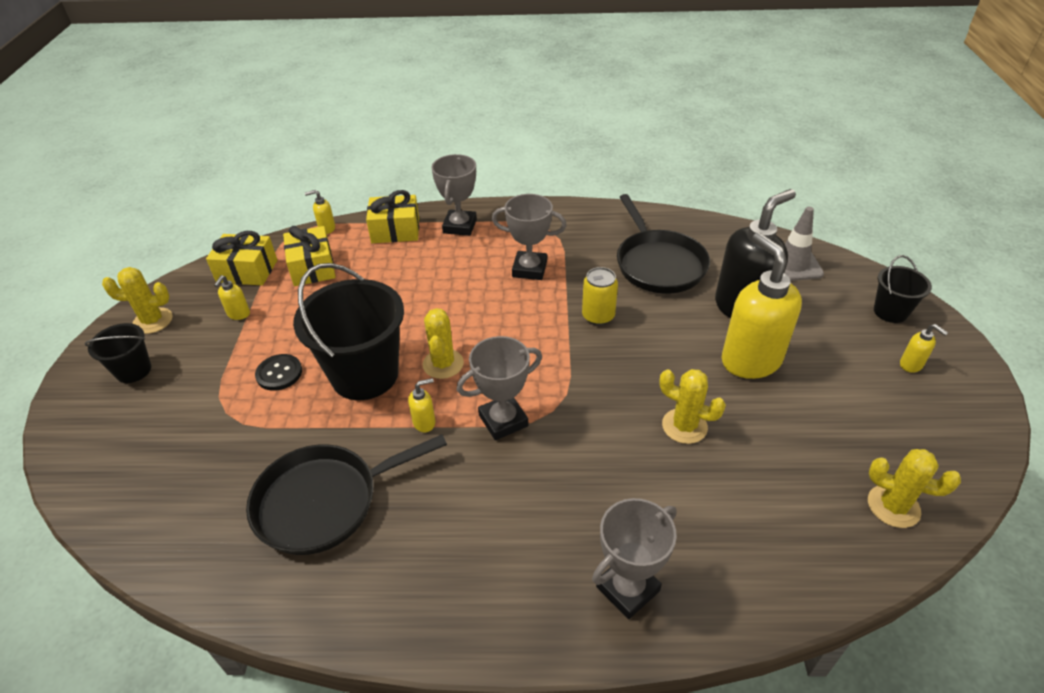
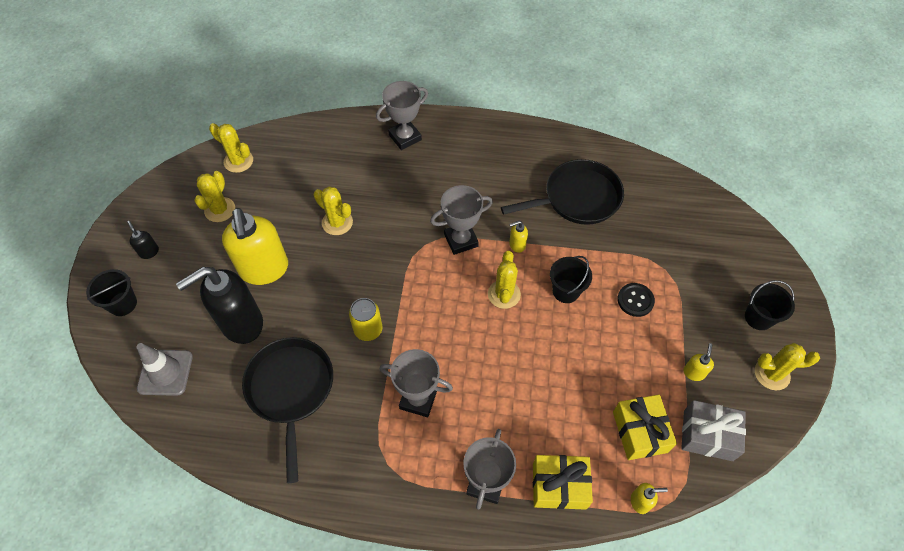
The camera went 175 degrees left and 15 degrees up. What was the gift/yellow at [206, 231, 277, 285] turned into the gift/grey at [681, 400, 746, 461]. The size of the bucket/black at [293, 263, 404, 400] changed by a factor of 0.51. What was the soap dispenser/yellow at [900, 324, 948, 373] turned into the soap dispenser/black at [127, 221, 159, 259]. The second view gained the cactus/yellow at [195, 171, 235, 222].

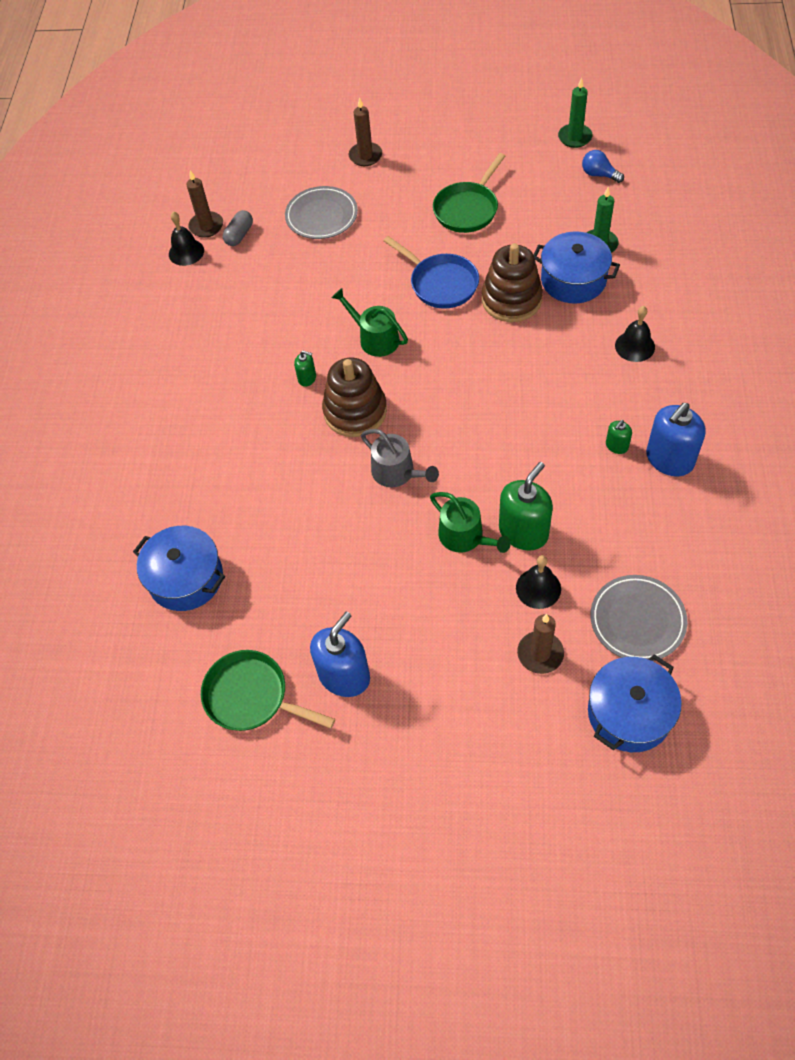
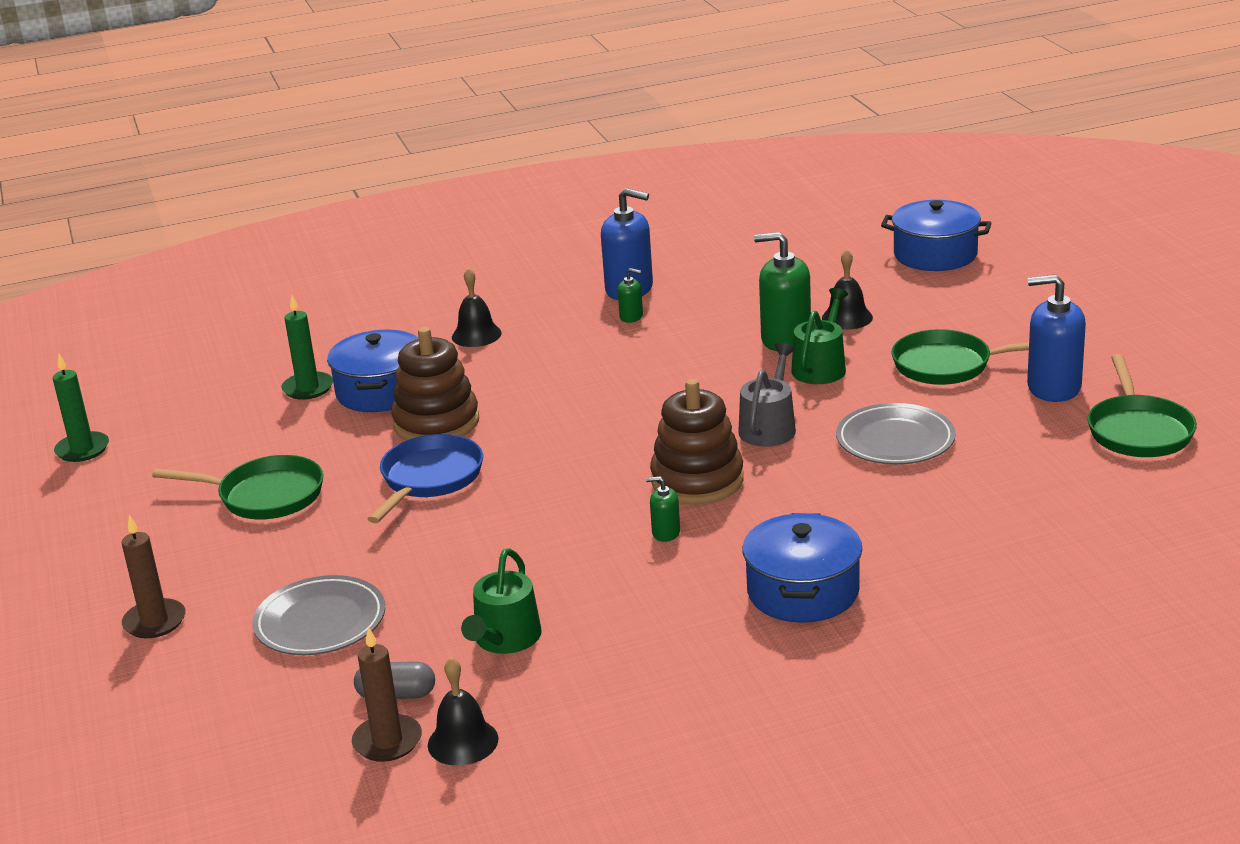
The camera went 115 degrees left and 30 degrees down. The pot/blue ended up elsewhere, having gone from [133, 526, 225, 611] to [742, 513, 862, 623]. The soap dispenser/green at [294, 351, 316, 387] ended up facing another way, 75 degrees counterclockwise from before. The watering can/green ended up elsewhere, having gone from [332, 288, 408, 357] to [461, 548, 542, 654]. The second view lost the candle/brown at [517, 614, 564, 674]. The second view lost the light bulb/blue at [582, 150, 624, 183]. The plate/grey ended up elsewhere, having gone from [590, 575, 687, 661] to [836, 403, 956, 465]. The second view gained the pan/green at [891, 329, 1029, 385].

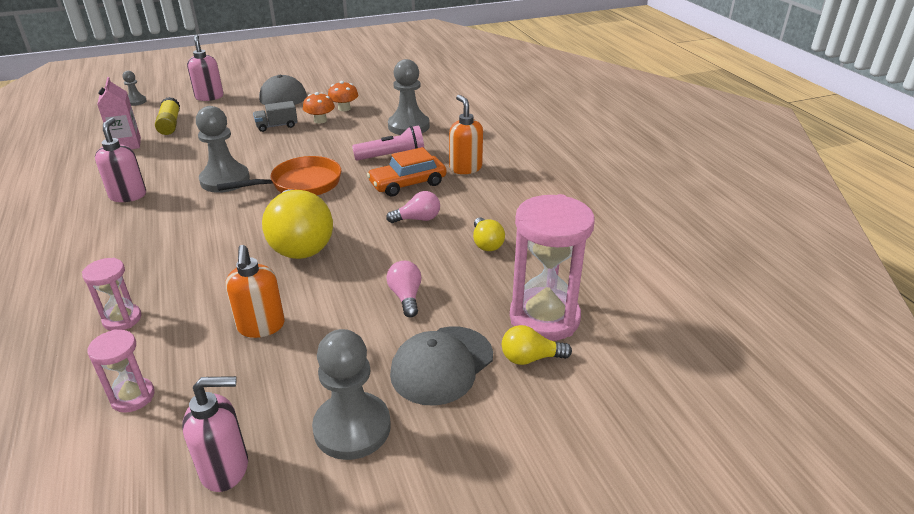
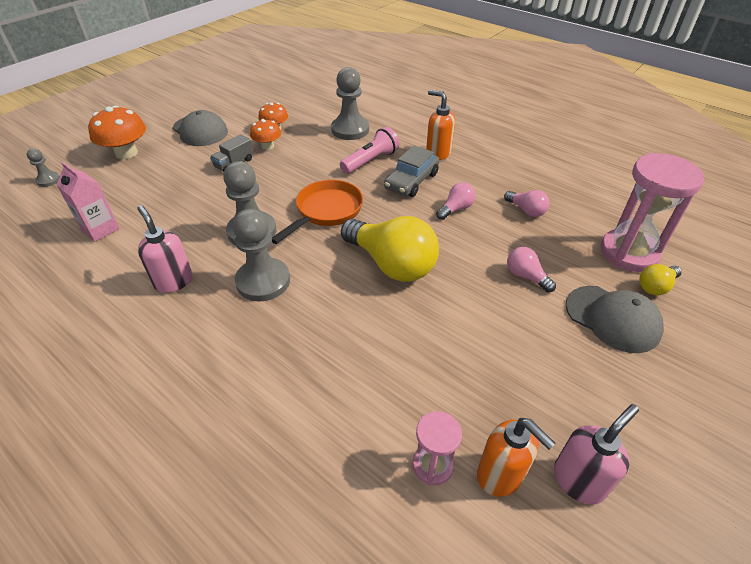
The camera went 30 degrees left and 10 degrees up. The second view lost the hourglass/pink at [82, 258, 141, 331]. The second view lost the glue stick/yellow at [155, 97, 180, 135]. Where the soap dispenser/pink stood at [187, 34, 223, 101], the mushroom/orange came to stand at [88, 106, 146, 159]. The soap dispenser/orange ended up elsewhere, having gone from [225, 245, 285, 338] to [477, 418, 556, 497]. The pawn/grey ended up elsewhere, having gone from [312, 329, 391, 460] to [233, 209, 290, 302]. What was the car/orange at [367, 147, 446, 196] turned into the car/grey at [384, 145, 440, 197]. The cap/grey at [390, 326, 493, 406] ended up facing another way, 60 degrees counterclockwise from before. What was the light bulb/yellow at [473, 217, 505, 251] turned into the light bulb/pink at [504, 190, 550, 217].

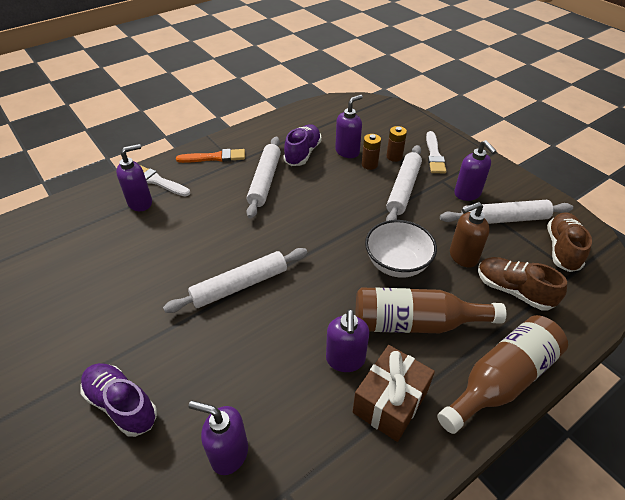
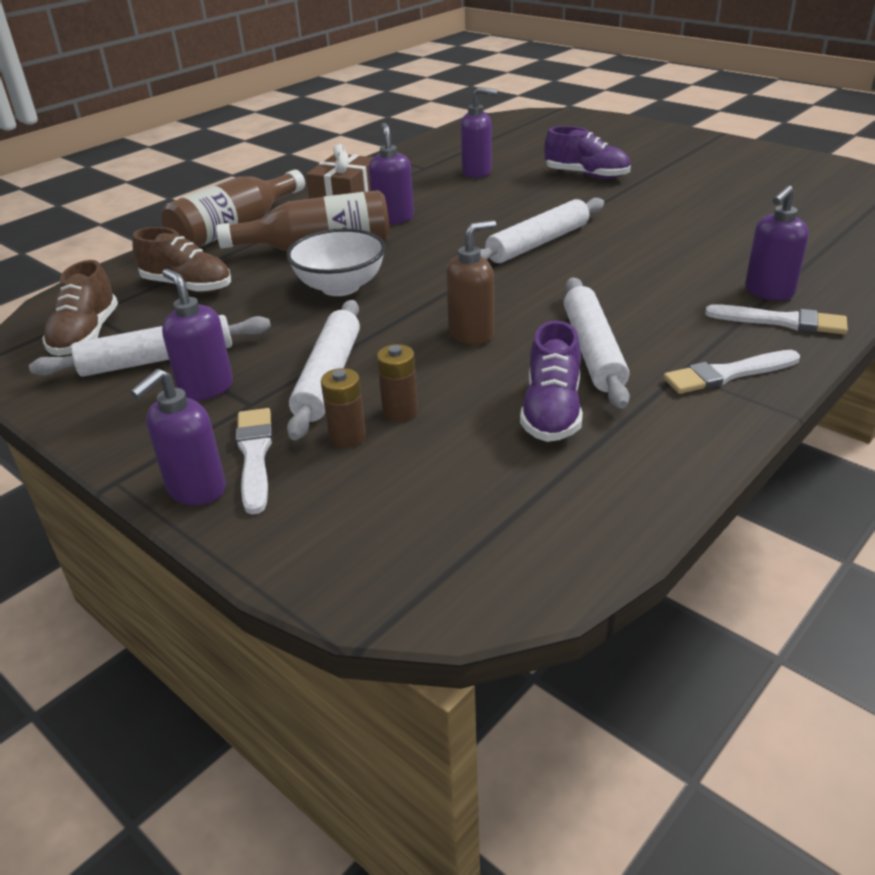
The camera went 170 degrees right and 10 degrees down. What was the brush/orange at [176, 149, 245, 163] turned into the brush/white at [663, 350, 800, 394]. The soap dispenser/purple ended up elsewhere, having gone from [335, 95, 363, 158] to [130, 369, 226, 505]. The soap dispenser/brown ended up elsewhere, having gone from [450, 202, 490, 267] to [446, 220, 496, 345].

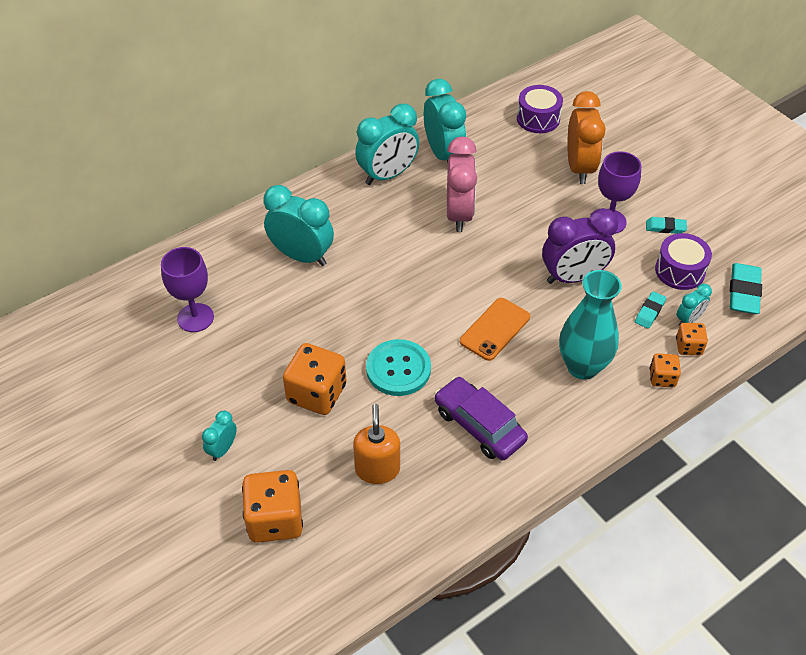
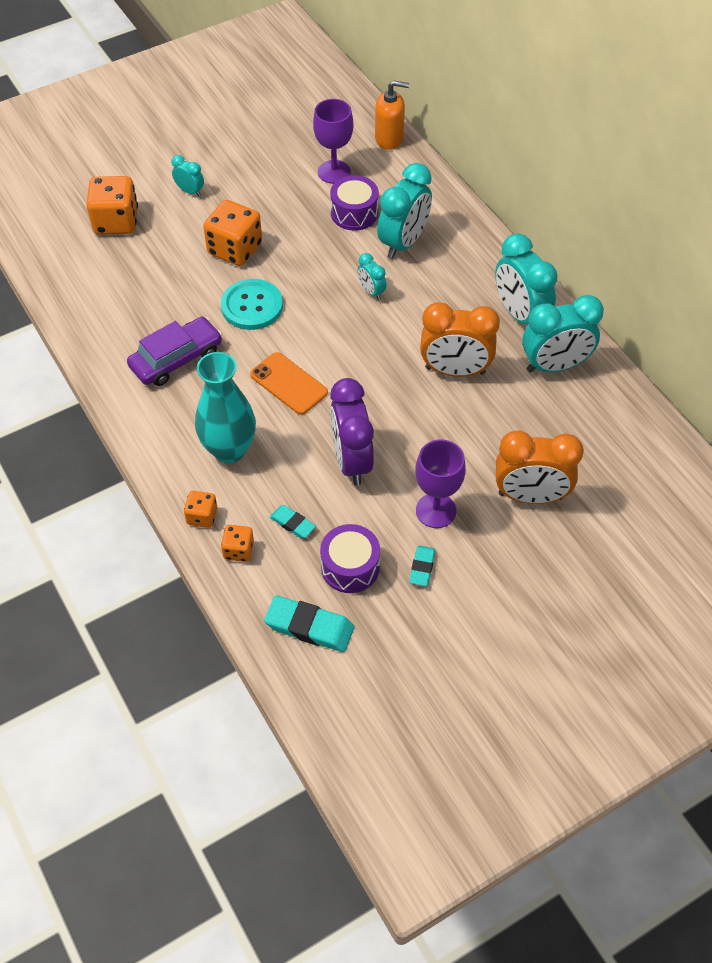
The camera went 95 degrees right and 5 degrees up. The soap dispenser/orange ended up elsewhere, having gone from [353, 404, 400, 484] to [375, 80, 409, 150]. What was the clock/pink at [447, 136, 477, 232] turned into the clock/orange at [420, 302, 500, 377]. The drum/purple ended up elsewhere, having gone from [517, 85, 563, 133] to [330, 175, 379, 230]. The clock/turquoise ended up elsewhere, having gone from [677, 284, 712, 326] to [357, 253, 386, 300].

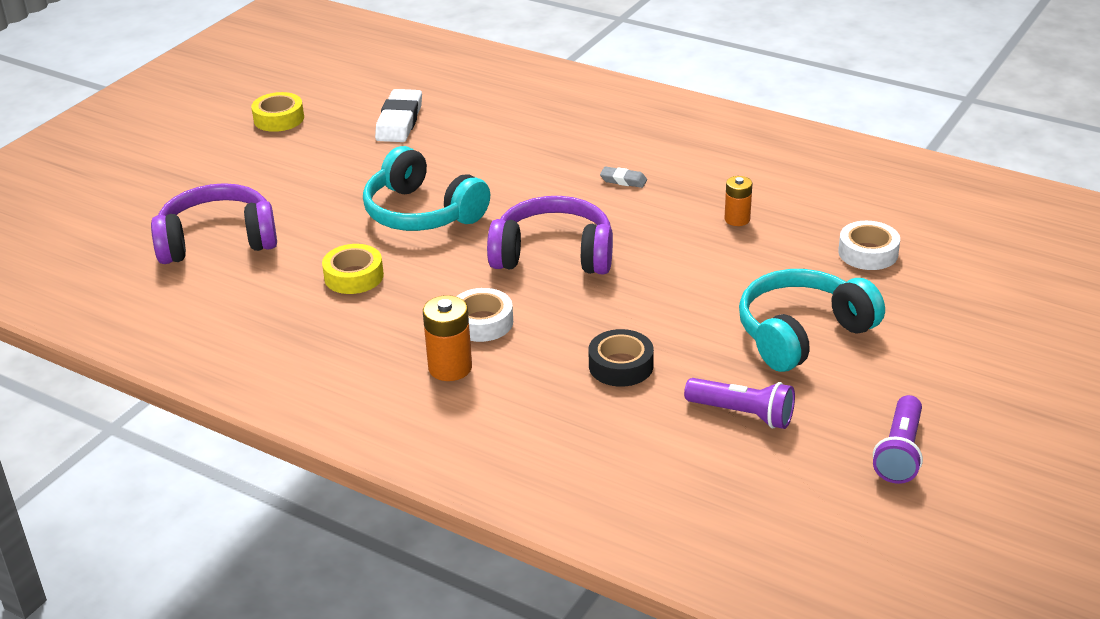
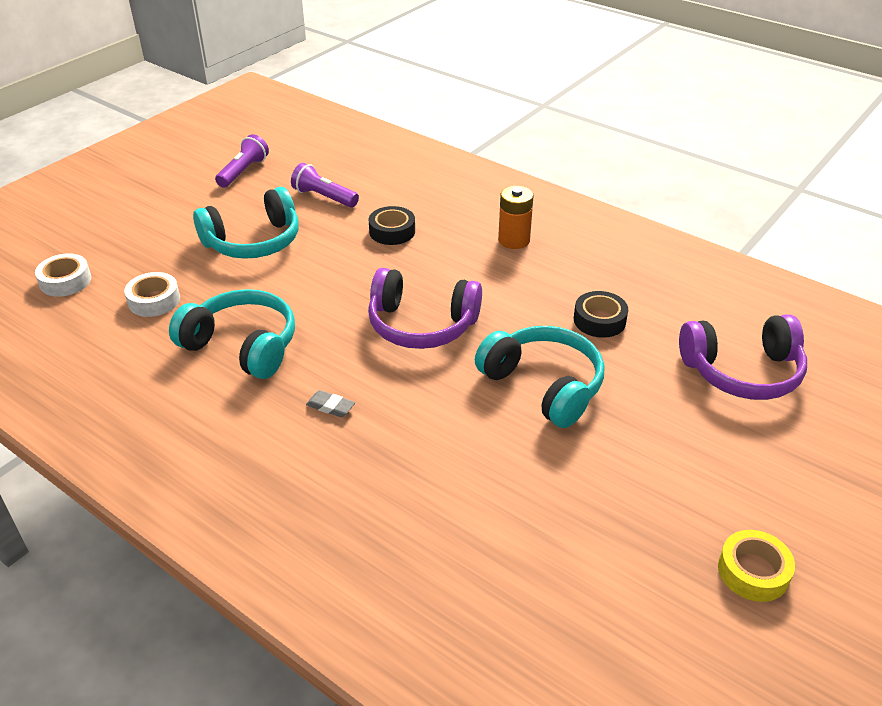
The camera went 175 degrees left and 5 degrees up. What was the tape/yellow at [322, 244, 384, 294] turned into the tape/black at [574, 291, 628, 338]. The second view lost the eraser/white at [375, 89, 422, 142]. The tape/white ended up elsewhere, having gone from [456, 288, 513, 342] to [35, 253, 91, 297]. Where the battery/orange stood at [725, 176, 752, 226], the headphones/turquoise came to stand at [169, 289, 295, 379].

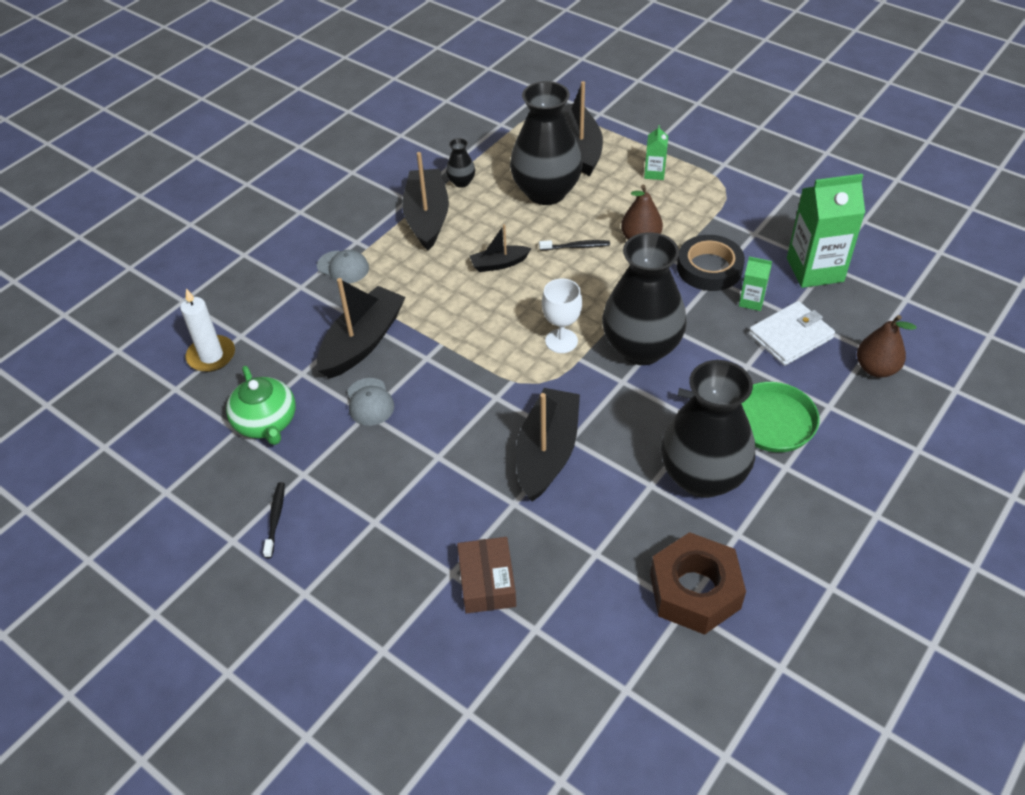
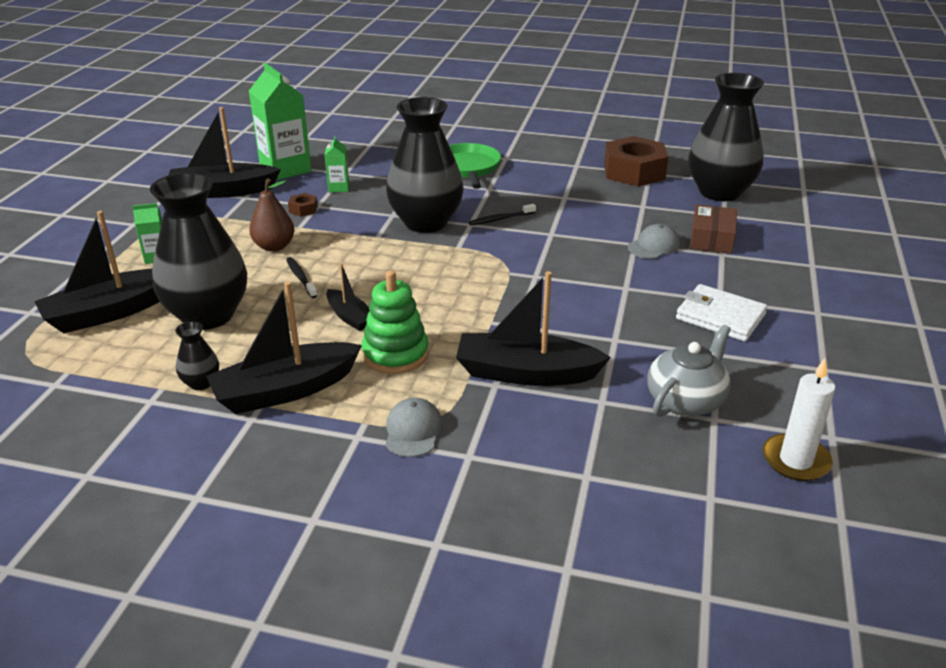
The camera went 115 degrees left and 15 degrees down. The candle/white ended up elsewhere, having gone from [180, 289, 235, 372] to [763, 358, 836, 481]. What was the teapot/green at [226, 366, 296, 445] turned into the teapot/grey at [648, 325, 731, 417]. The toothbrush/black ended up elsewhere, having gone from [263, 482, 285, 558] to [469, 204, 536, 225]. The cap/grey ended up elsewhere, having gone from [347, 378, 394, 426] to [628, 224, 680, 259]. The box/brown at [457, 537, 516, 614] ended up facing another way, 45 degrees counterclockwise from before. The boat/black ended up elsewhere, having gone from [516, 388, 580, 502] to [169, 107, 281, 198]. The second view lost the goblet/white at [542, 278, 582, 353]. The vase/black ended up elsewhere, having gone from [661, 360, 755, 498] to [689, 73, 764, 201]. Where the tape/black stood at [677, 235, 745, 291], the nut/brown came to stand at [288, 193, 318, 217]. The wallet/white ended up elsewhere, having gone from [749, 301, 835, 366] to [676, 284, 767, 341]. The second view lost the pear/brown at [857, 315, 917, 378]. The second view gained the stacking toy/green at [362, 270, 429, 374].

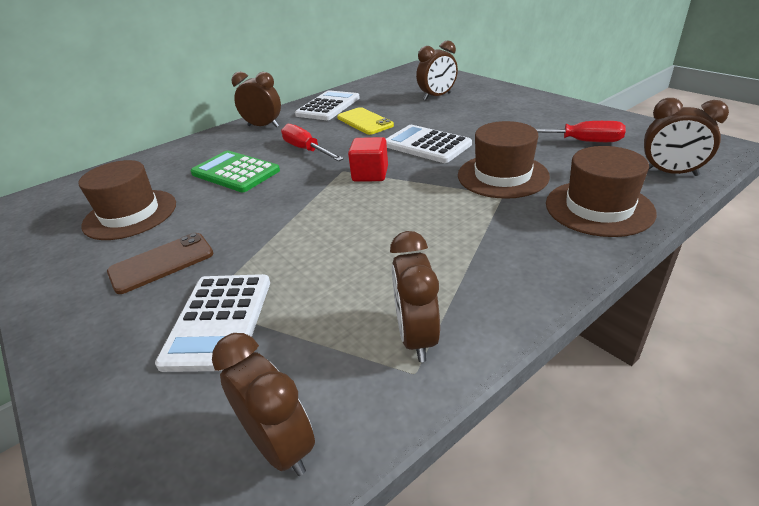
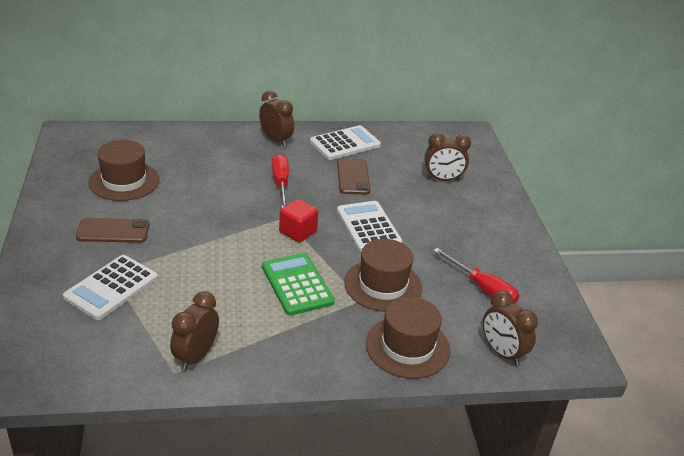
The camera went 25 degrees right and 0 degrees up. The calculator/green ended up elsewhere, having gone from [191, 150, 280, 192] to [262, 253, 335, 315]. The second view lost the clock/brown at [212, 333, 315, 476]. What was the phone/yellow at [337, 107, 394, 135] turned into the phone/brown at [337, 158, 371, 194].

